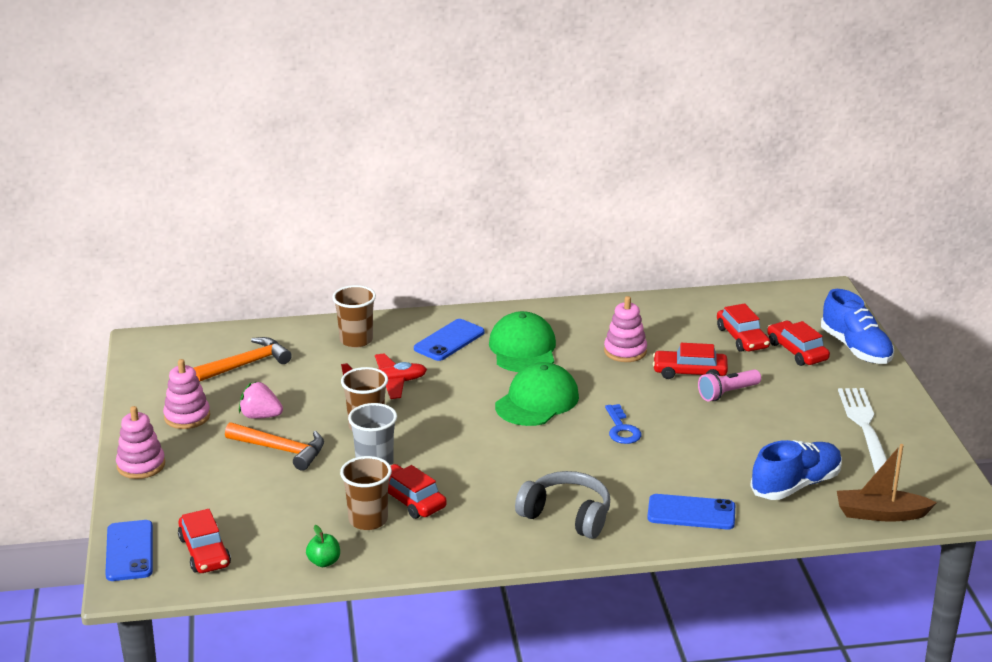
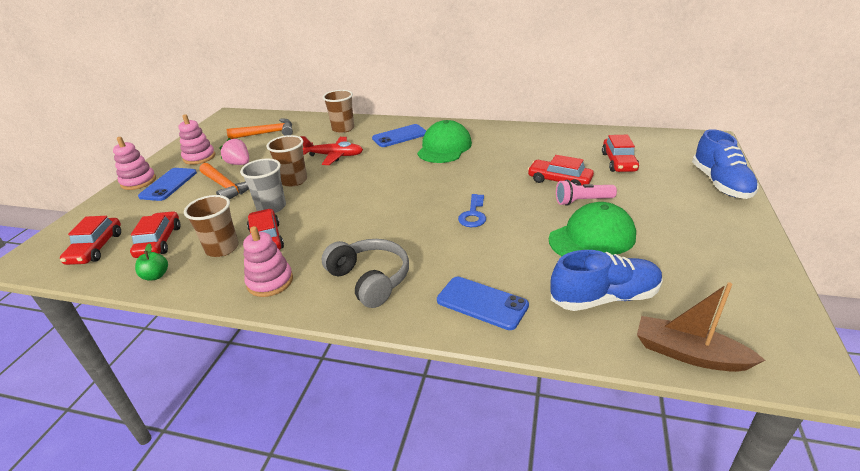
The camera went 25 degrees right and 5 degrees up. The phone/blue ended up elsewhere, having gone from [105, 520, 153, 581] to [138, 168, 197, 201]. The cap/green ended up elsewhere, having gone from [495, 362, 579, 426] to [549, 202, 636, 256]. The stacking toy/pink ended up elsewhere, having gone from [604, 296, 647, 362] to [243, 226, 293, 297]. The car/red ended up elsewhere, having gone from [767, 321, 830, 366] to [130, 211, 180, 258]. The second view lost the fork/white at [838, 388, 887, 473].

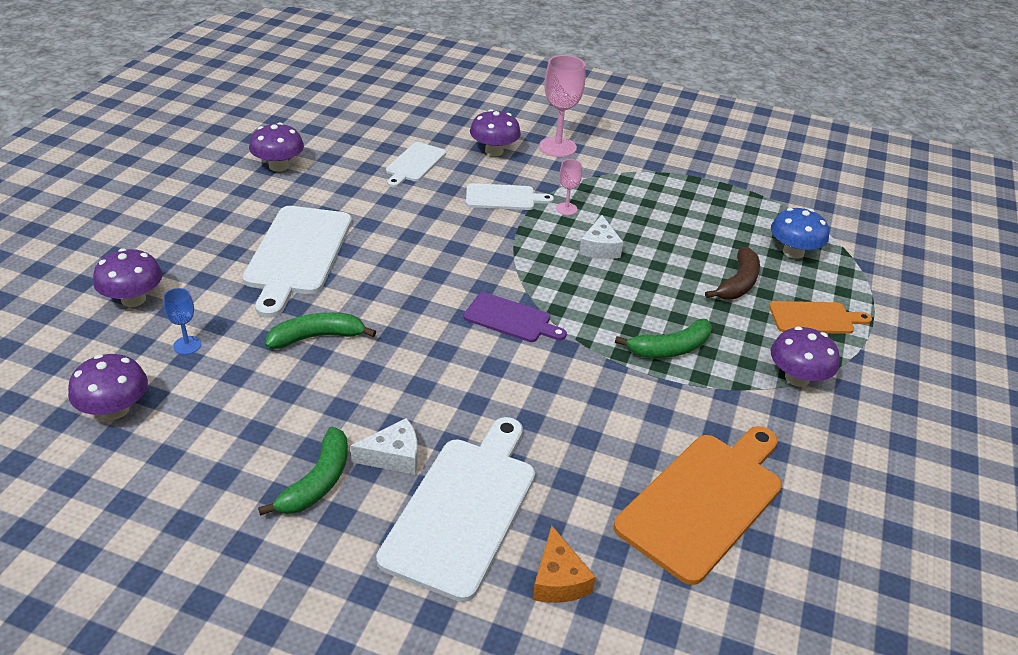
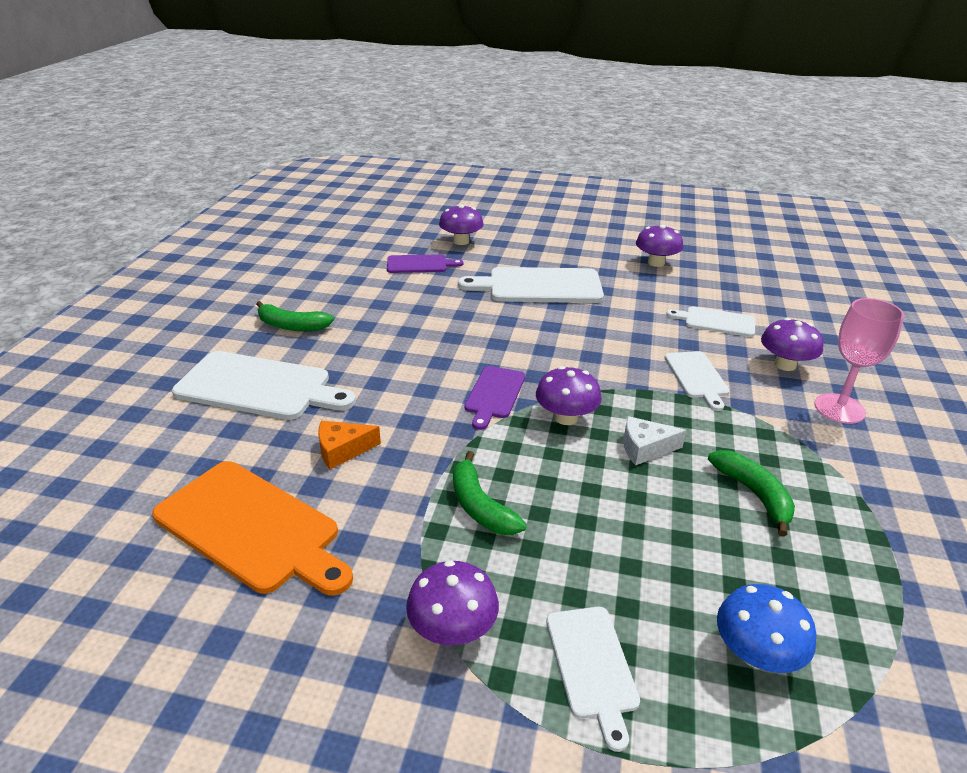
The camera went 85 degrees right and 5 degrees down. The mushroom/purple ended up elsewhere, having gone from [68, 354, 148, 420] to [536, 366, 602, 425]. Where the goblet/blue stood at [163, 288, 201, 355], the cutting board/purple came to stand at [387, 254, 463, 273]. The banana/green ended up elsewhere, having gone from [265, 313, 376, 349] to [708, 450, 795, 537]. The second view lost the cheese/white at [350, 418, 417, 475]. The cheese/orange ended up elsewhere, having gone from [533, 526, 595, 603] to [318, 421, 381, 469]. The second view lost the goblet/pink at [556, 159, 582, 215]. The second view lost the banana/brown at [705, 247, 760, 299]. What was the cutting board/orange at [769, 301, 872, 334] turned into the cutting board/white at [546, 607, 640, 752].

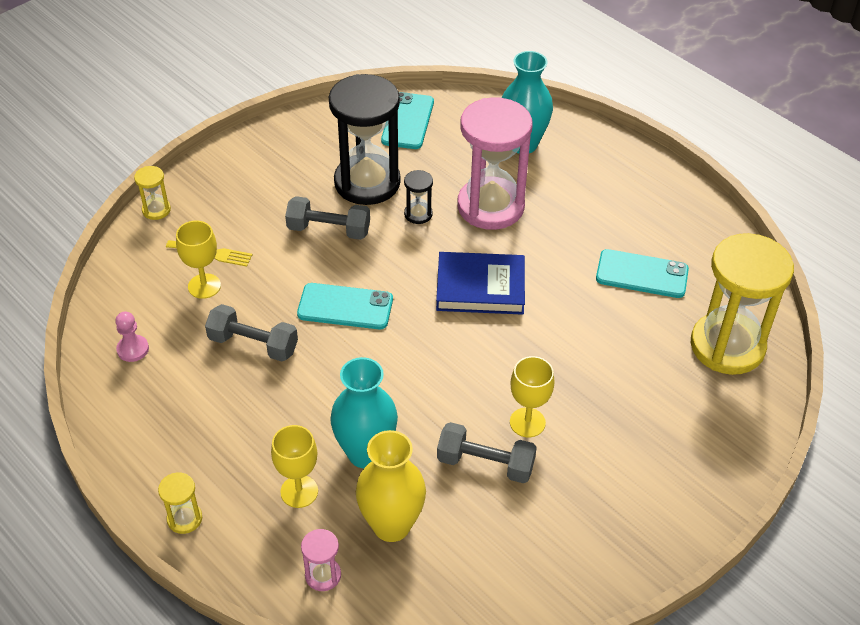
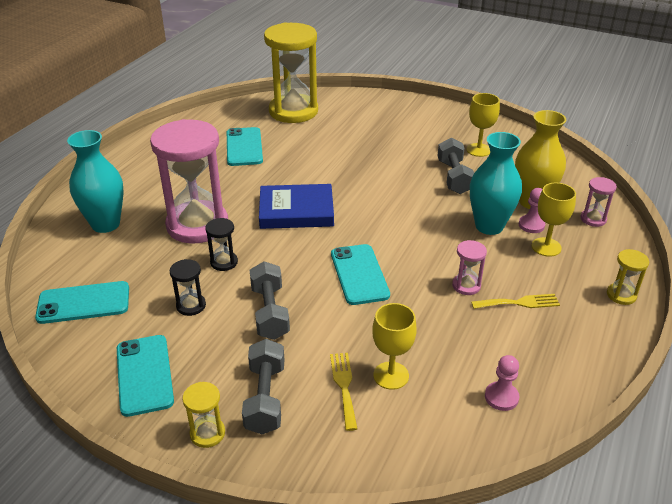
The camera went 110 degrees left and 10 degrees down. The hourglass/yellow ended up elsewhere, having gone from [134, 166, 171, 220] to [182, 382, 225, 448]. The dumbbell/grey ended up elsewhere, having gone from [205, 304, 298, 361] to [242, 339, 284, 435]. The size of the hourglass/black at [329, 74, 401, 205] changed by a factor of 0.42. The book/blue at [436, 252, 525, 315] ended up facing another way, 75 degrees counterclockwise from before. The goblet/yellow ended up elsewhere, having gone from [510, 356, 554, 437] to [467, 93, 500, 157]. The second view gained the phone/turquoise at [117, 335, 174, 417]. The second view gained the hourglass/pink at [452, 240, 487, 295]. The second view gained the fork/yellow at [471, 294, 560, 309]. The second view gained the pawn/pink at [519, 188, 545, 233].

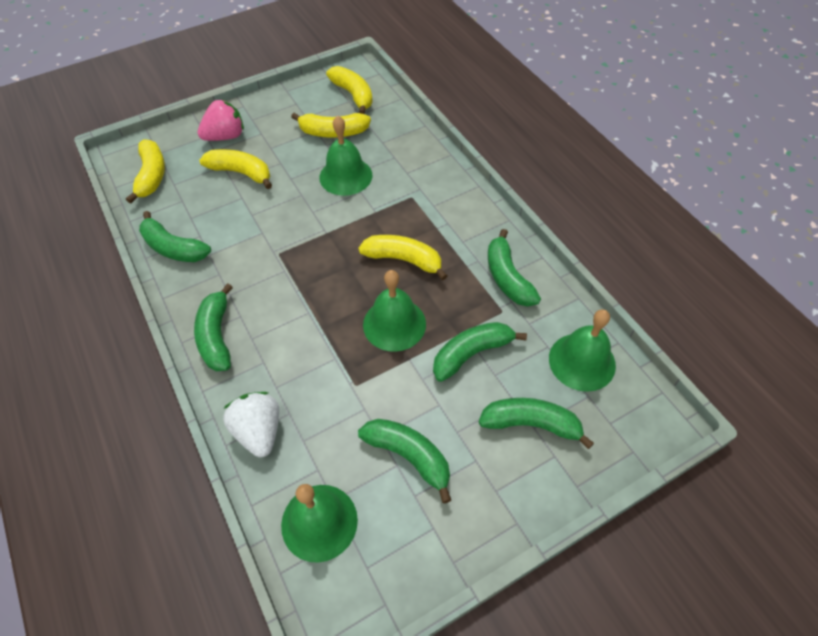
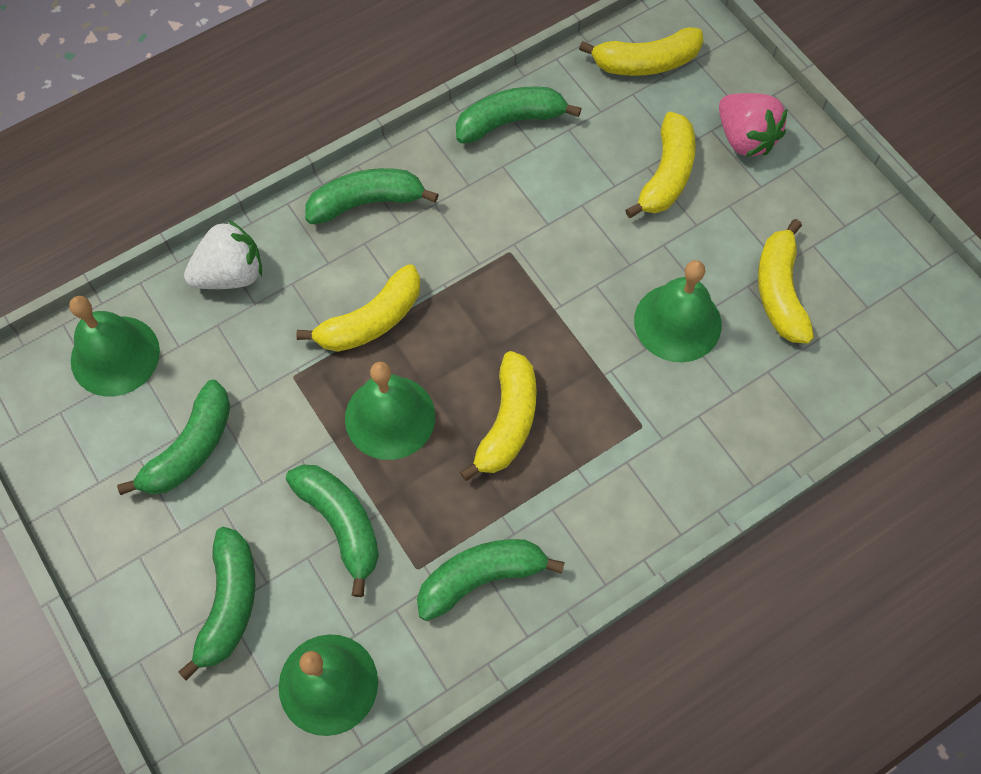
The camera went 85 degrees right and 10 degrees up. The banana/green at [139, 211, 211, 262] ended up facing another way, 45 degrees clockwise from before. The banana/yellow ended up elsewhere, having gone from [326, 66, 373, 114] to [296, 264, 420, 352].

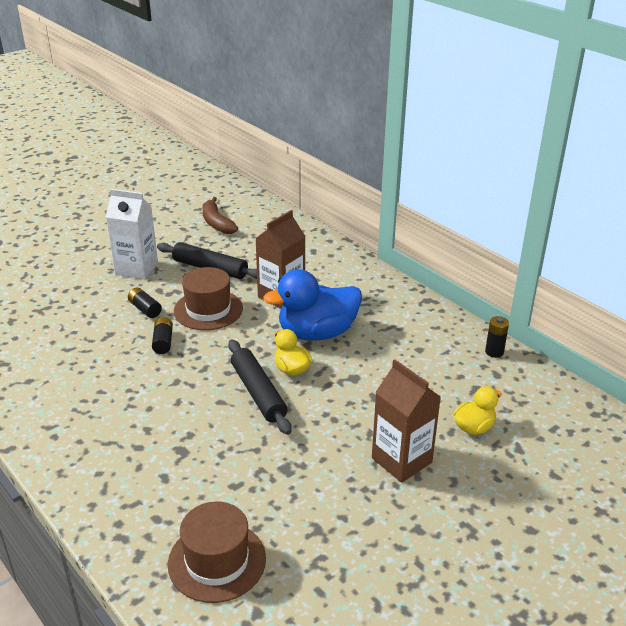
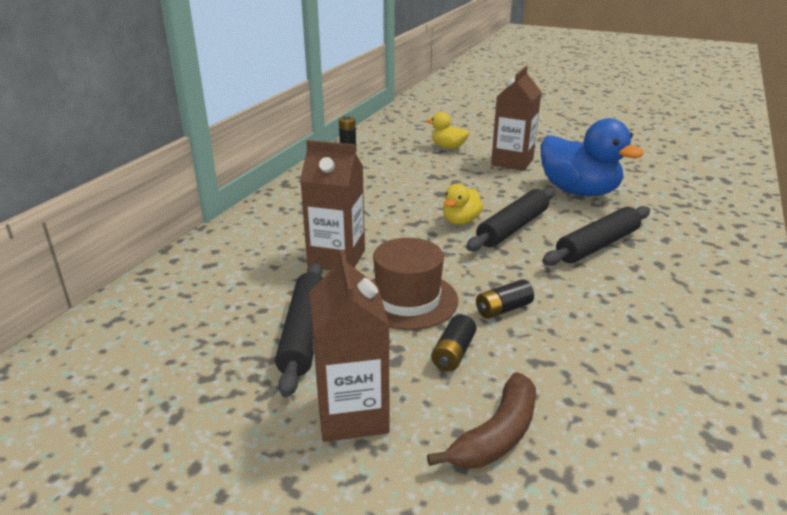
The camera went 115 degrees left and 5 degrees down. What was the carton/white at [106, 189, 158, 279] turned into the carton/brown at [309, 249, 390, 442]. The second view lost the hat/brown at [168, 501, 266, 603]. The banana/brown ended up elsewhere, having gone from [202, 197, 238, 234] to [427, 372, 536, 469]. The duck/blue ended up elsewhere, having gone from [263, 269, 362, 341] to [540, 118, 644, 196]. The second view gained the rolling pin/black at [542, 206, 650, 266].

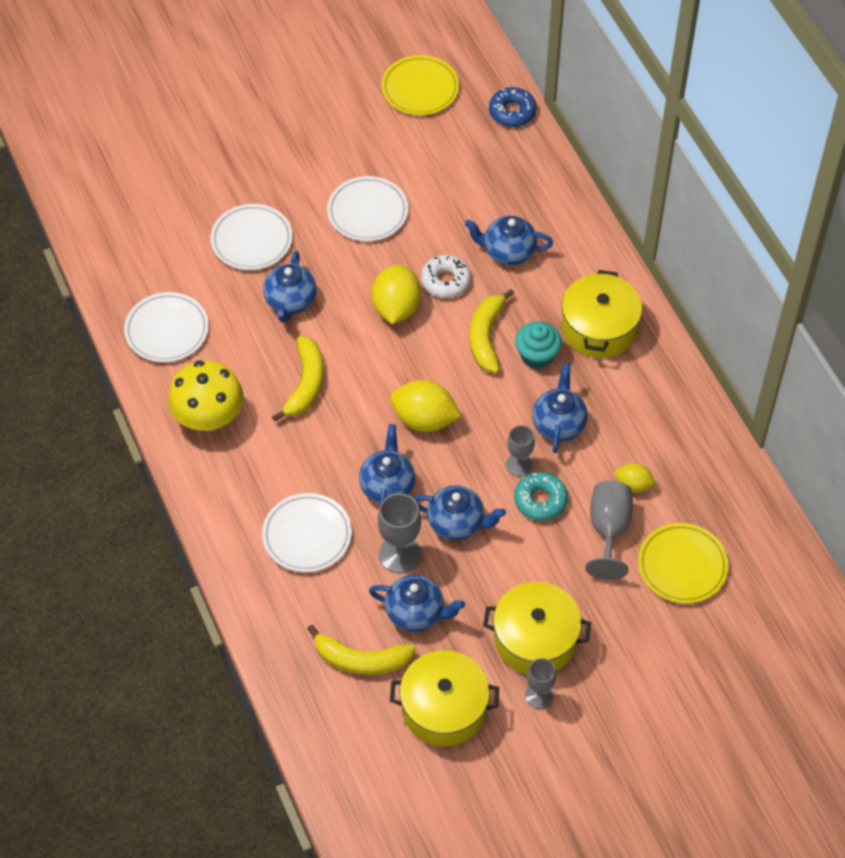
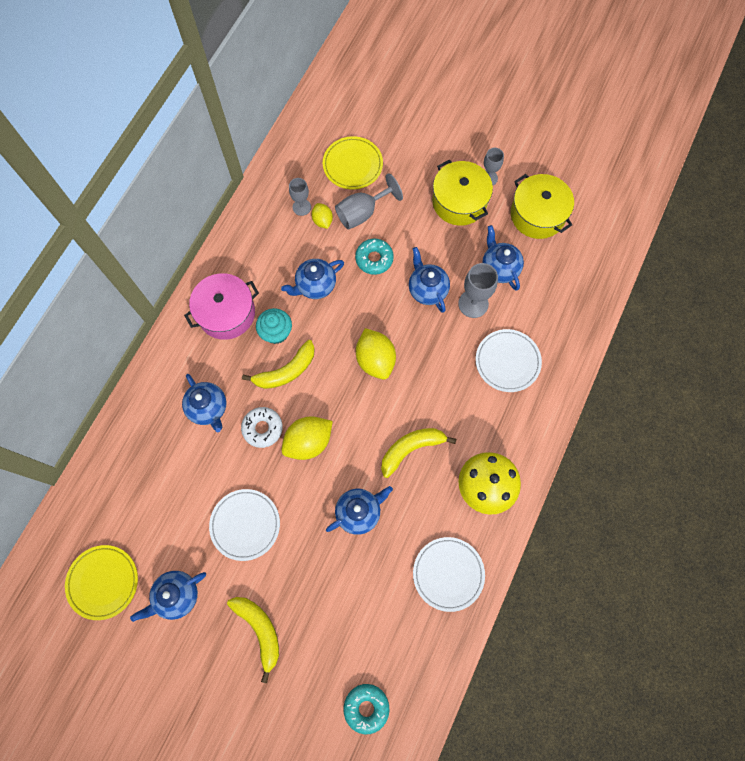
The camera went 130 degrees left and 15 degrees up. The second view lost the plate/white at [210, 204, 292, 270]. The banana/yellow ended up elsewhere, having gone from [307, 625, 416, 675] to [227, 597, 279, 683]. The teapot/blue ended up elsewhere, having gone from [359, 424, 415, 508] to [130, 571, 206, 622]. The second view lost the donut/blue at [489, 87, 537, 127]. The goblet/grey ended up elsewhere, having gone from [506, 425, 535, 477] to [289, 178, 311, 216]. What was the pot/yellow at [562, 270, 642, 358] turned into the pot/pink at [184, 273, 259, 340]. The second view gained the donut/turquoise at [343, 684, 389, 734].

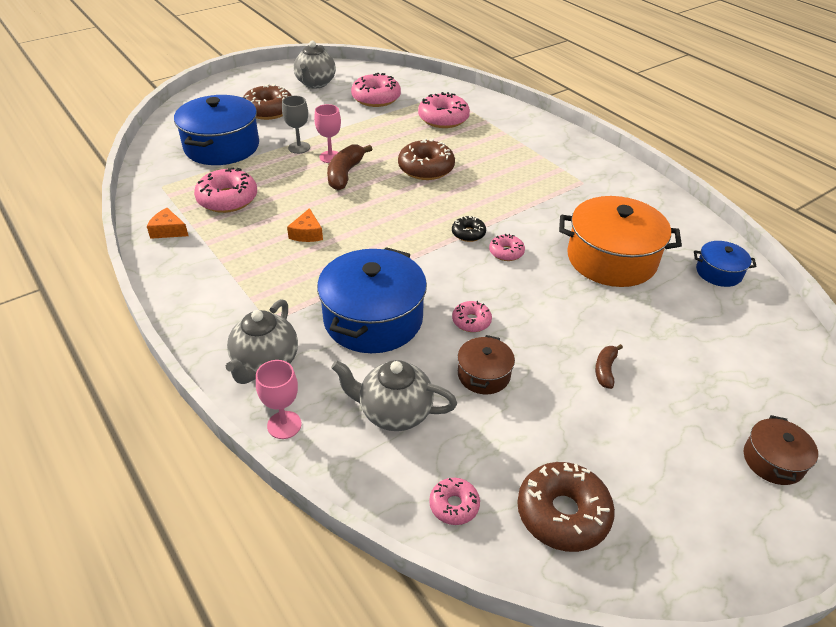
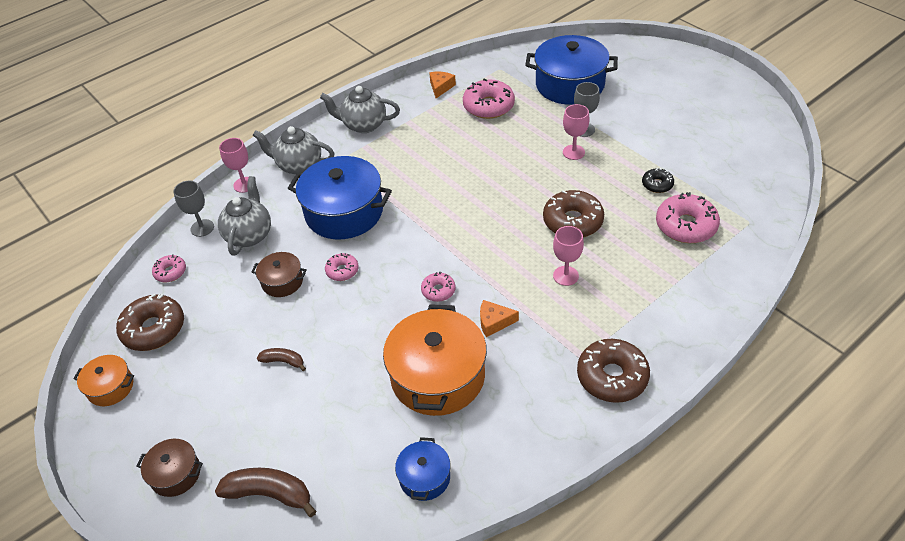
The camera went 90 degrees right and 5 degrees up. The donut/brown ended up elsewhere, having gone from [243, 84, 292, 120] to [577, 339, 650, 403]. The cheese/orange ended up elsewhere, having gone from [287, 208, 323, 242] to [480, 300, 519, 337]. The teapot/grey ended up elsewhere, having gone from [293, 41, 336, 89] to [320, 86, 400, 133]. The banana/brown ended up elsewhere, having gone from [327, 144, 372, 191] to [215, 468, 316, 517]. The second view lost the donut/pink at [351, 73, 401, 107]. The donut/black ended up elsewhere, having gone from [452, 216, 486, 242] to [642, 168, 674, 193]. The second view gained the pot/orange at [73, 355, 134, 406]. The second view gained the goblet/grey at [173, 181, 214, 237]. The second view gained the goblet/pink at [553, 226, 584, 286].

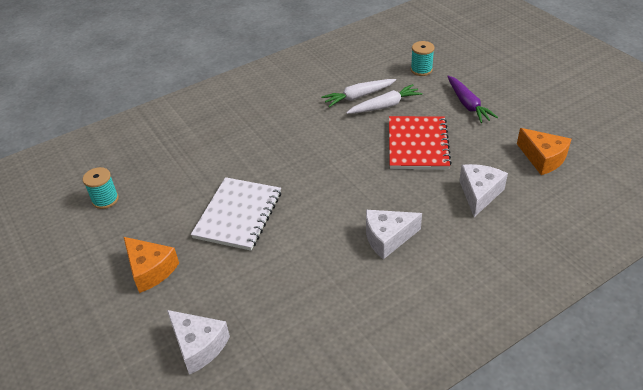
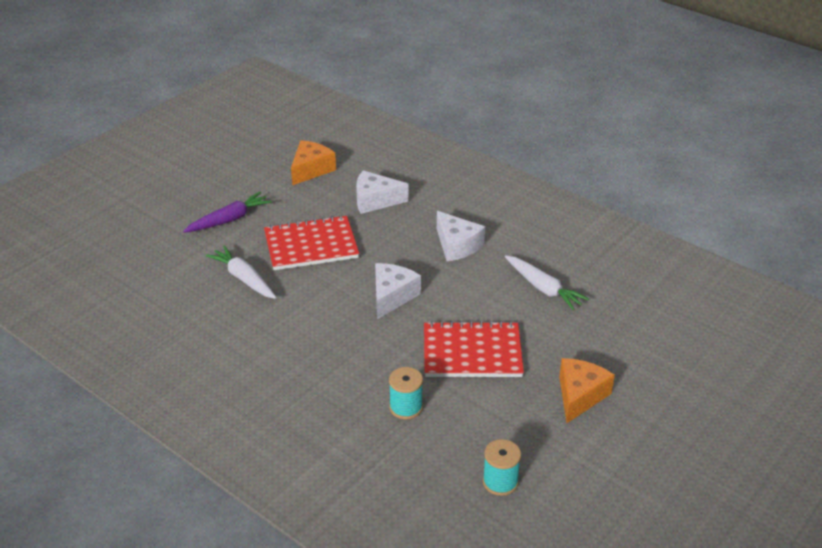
The camera went 110 degrees left and 5 degrees down. The cheese/white ended up elsewhere, having gone from [167, 310, 230, 375] to [375, 263, 421, 319]. What was the notebook/white at [191, 177, 281, 251] turned into the notebook/red at [424, 321, 524, 377]. The carrot/white ended up elsewhere, having gone from [321, 79, 396, 107] to [505, 255, 589, 310]. The spool/turquoise ended up elsewhere, having gone from [411, 41, 435, 76] to [389, 367, 423, 419].

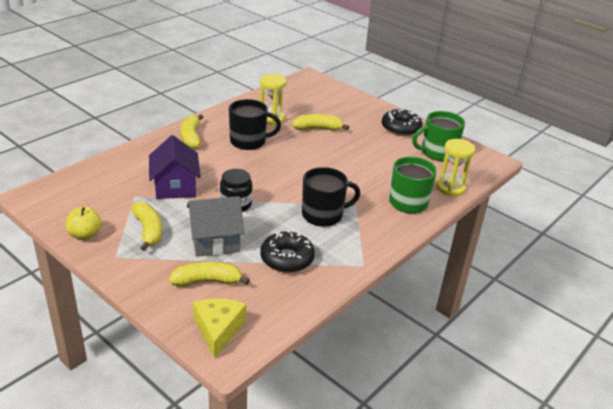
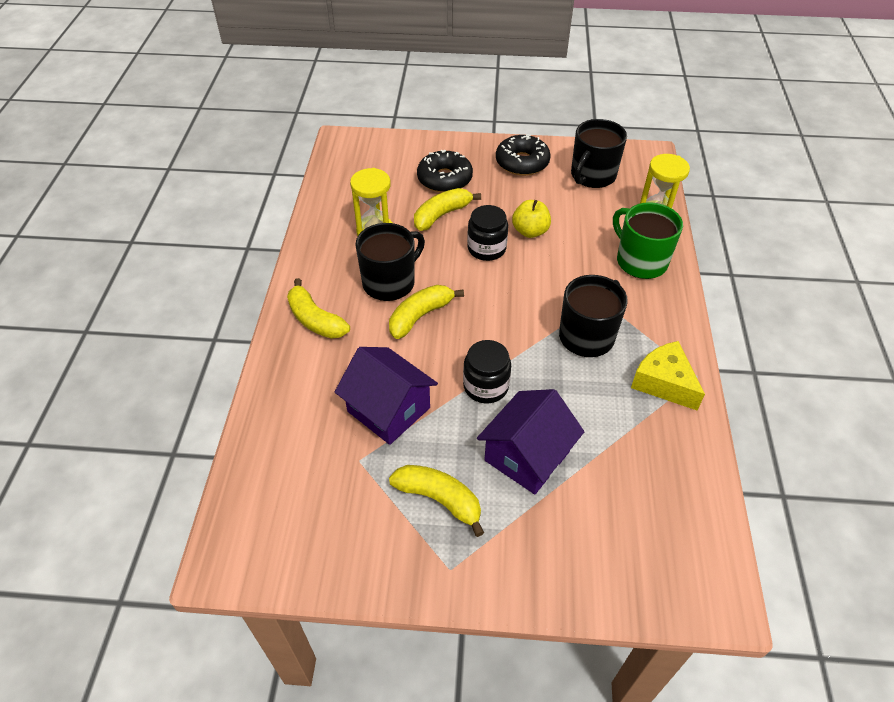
The camera went 35 degrees left and 15 degrees up. The apple/yellow ended up elsewhere, having gone from [65, 206, 102, 240] to [512, 200, 551, 238]. The banana/yellow ended up elsewhere, having gone from [169, 262, 250, 287] to [389, 285, 464, 339]. What was the house/grey at [187, 196, 244, 257] turned into the house/purple at [477, 389, 584, 494]. The cheese/yellow ended up elsewhere, having gone from [193, 298, 246, 358] to [631, 341, 705, 410]. The donut/black ended up elsewhere, having gone from [260, 230, 315, 273] to [417, 150, 473, 193]. What was the mug/green at [412, 111, 465, 161] turned into the mug/black at [571, 119, 627, 188]. The second view gained the jar/black at [467, 205, 508, 261].

